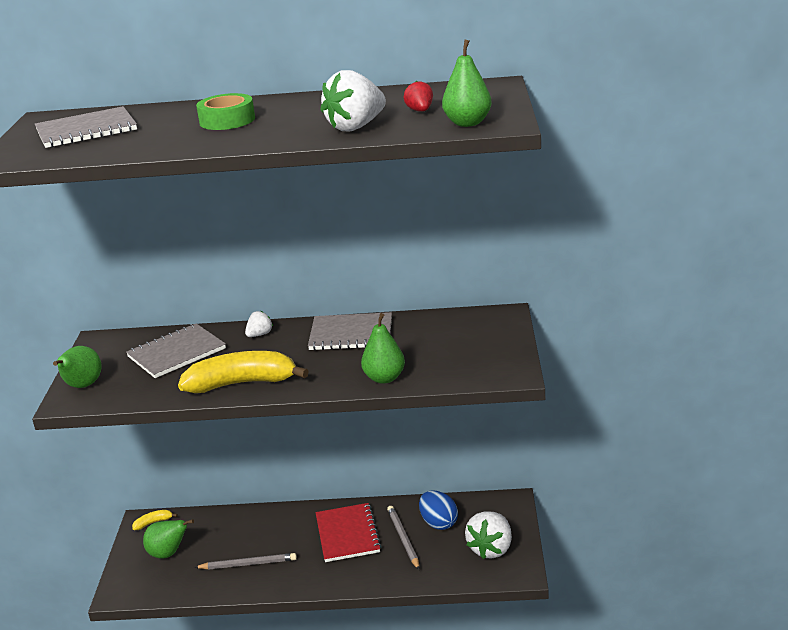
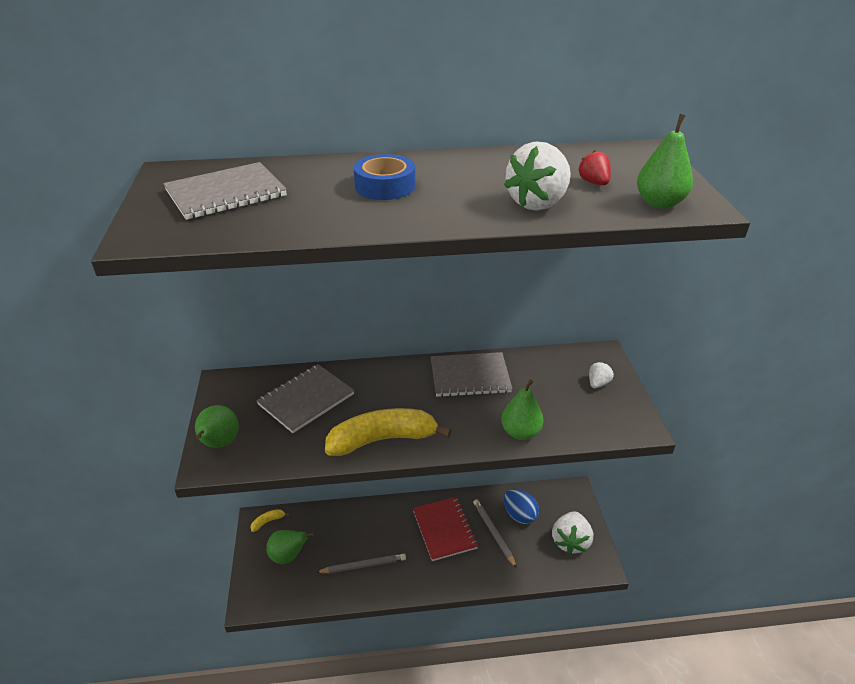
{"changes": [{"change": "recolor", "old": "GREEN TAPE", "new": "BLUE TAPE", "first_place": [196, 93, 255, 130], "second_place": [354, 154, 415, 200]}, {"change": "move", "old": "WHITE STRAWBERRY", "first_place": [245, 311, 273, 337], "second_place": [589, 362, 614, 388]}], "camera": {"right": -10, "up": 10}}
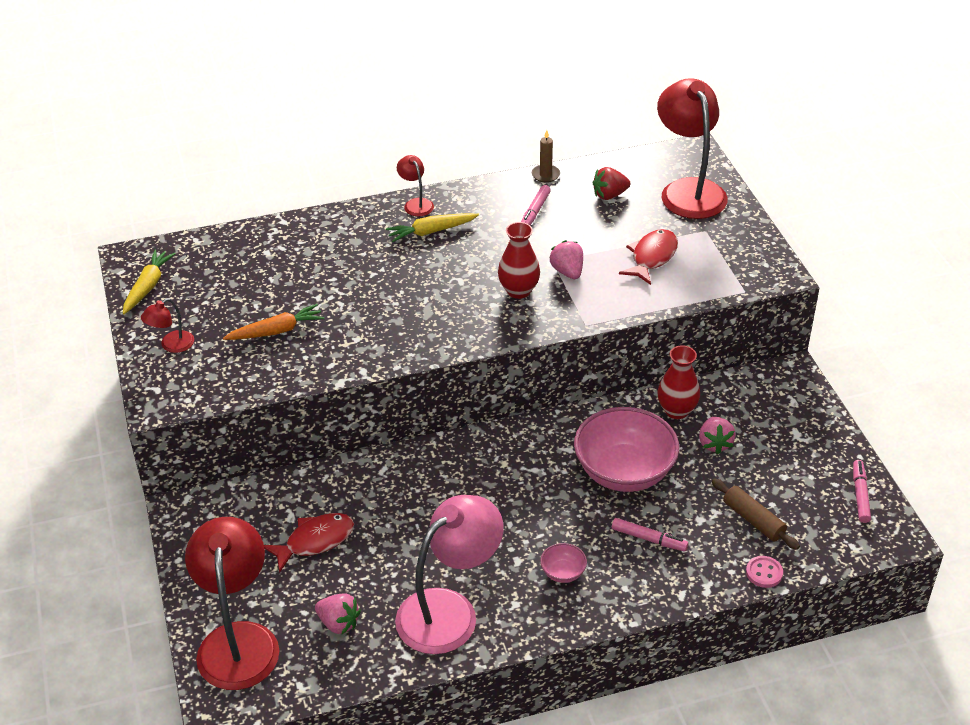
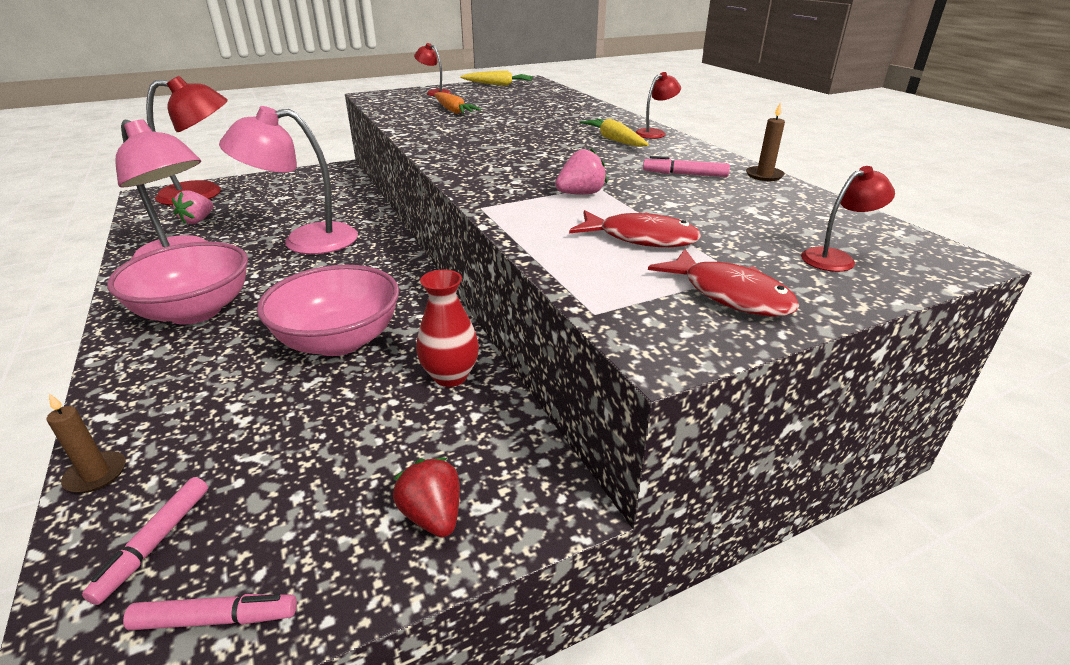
{"changes": [{"change": "replace", "old": "PINK BUTTON", "new": "BROWN CANDLE", "first_place": [746, 556, 783, 588], "second_place": [47, 393, 126, 493]}, {"change": "move", "old": "PINK MARKER", "first_place": [612, 518, 688, 552], "second_place": [82, 477, 208, 605]}, {"change": "resize", "old": "PINK BOWL", "first_place": [540, 543, 587, 583], "second_place": [107, 242, 248, 325], "factor": 2.38}, {"change": "insert", "new": "PINK LAMP", "second_place": [219, 106, 358, 254]}, {"change": "move", "old": "RED STRAWBERRY", "first_place": [592, 167, 630, 200], "second_place": [393, 458, 460, 537]}, {"change": "move", "old": "RED FISH", "first_place": [264, 513, 354, 573], "second_place": [648, 249, 799, 316]}, {"change": "resize", "old": "RED LAMP", "first_place": [657, 78, 728, 219], "second_place": [801, 166, 895, 272], "factor": 0.45}, {"change": "delete", "old": "RED VASE", "first_place": [498, 222, 540, 299]}, {"change": "delete", "old": "PINK STRAWBERRY", "first_place": [699, 417, 736, 454]}, {"change": "delete", "old": "BROWN ROLLING PIN", "first_place": [712, 478, 800, 550]}], "camera": {"right": 80, "up": -10}}
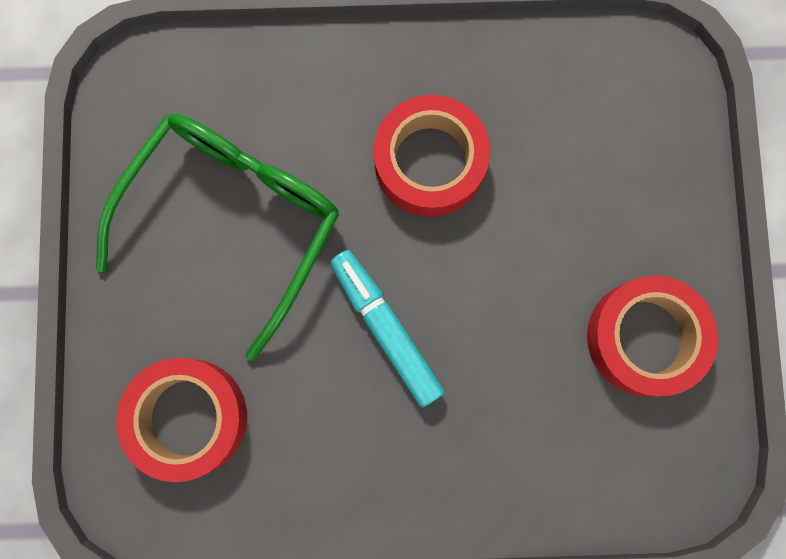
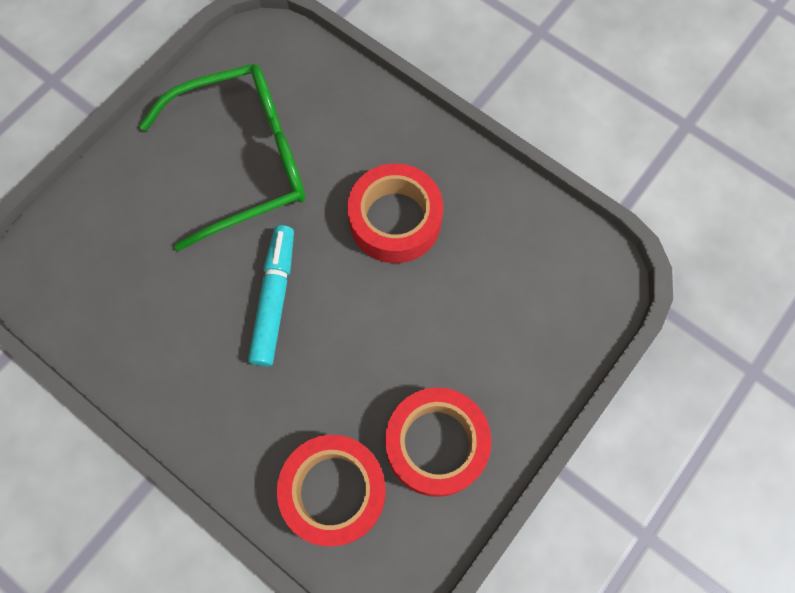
{"changes": [{"change": "move", "old": "RED TAPE", "first_place": [116, 358, 247, 482], "second_place": [277, 435, 386, 546]}], "camera": {"right": 40, "up": -10}}
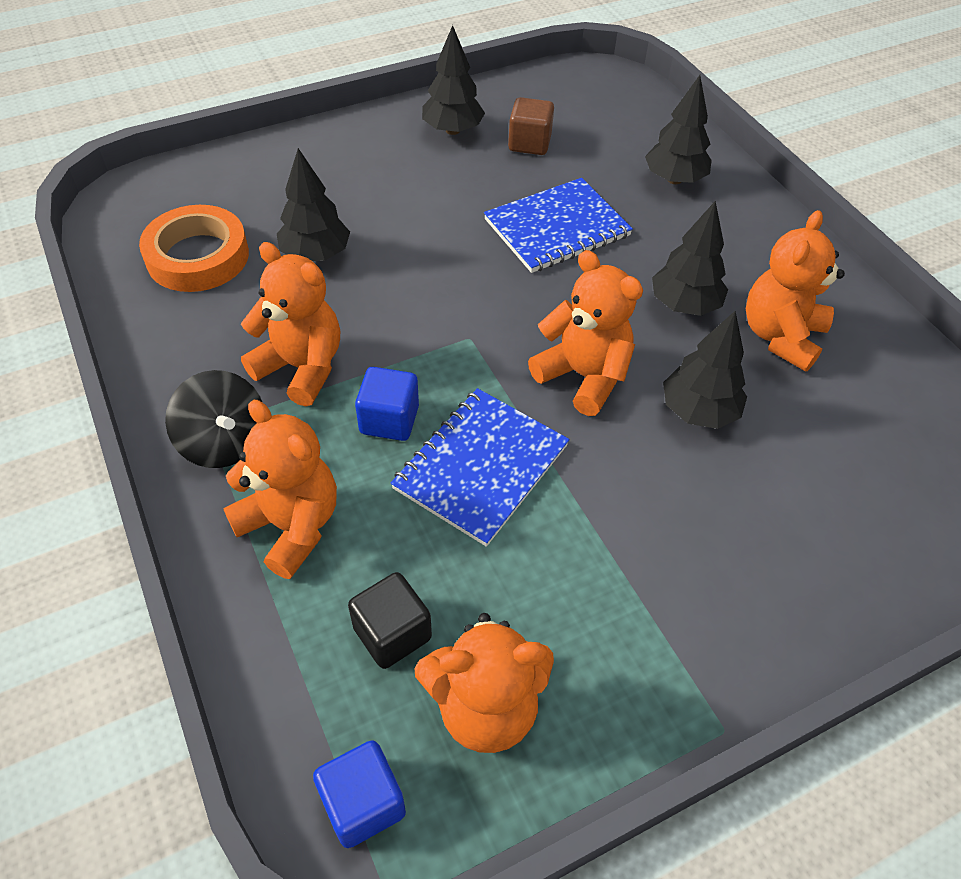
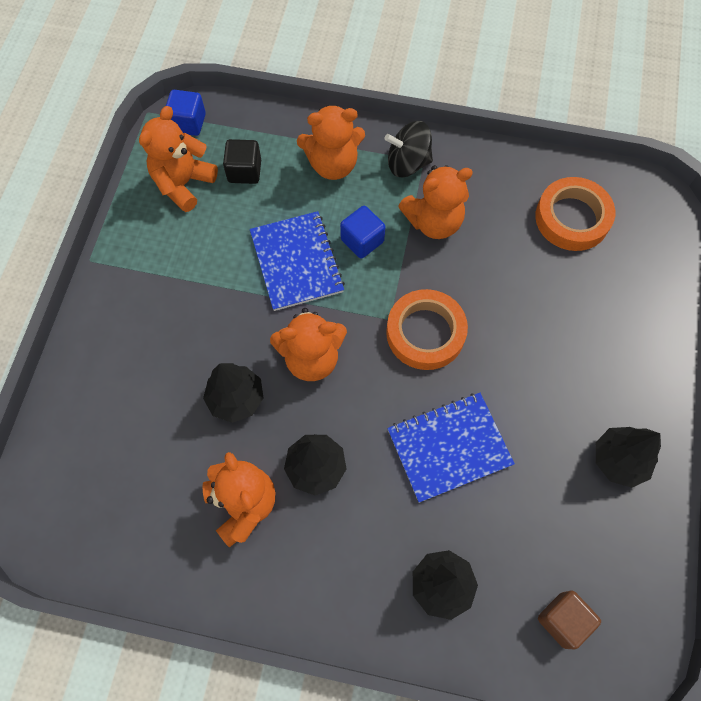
{"changes": [{"change": "insert", "new": "ORANGE TAPE", "second_place": [386, 289, 468, 370]}, {"change": "rotate", "old": "BLUE NOTEBOOK", "first_place": [484, 178, 633, 273], "second_place": [387, 393, 515, 503], "degrees": 60}, {"change": "move", "old": "BROWN CUBE", "first_place": [508, 97, 554, 155], "second_place": [538, 590, 601, 650]}, {"change": "delete", "old": "BLACK TREE", "first_place": [277, 148, 350, 261]}], "camera": {"right": 130, "up": 15}}
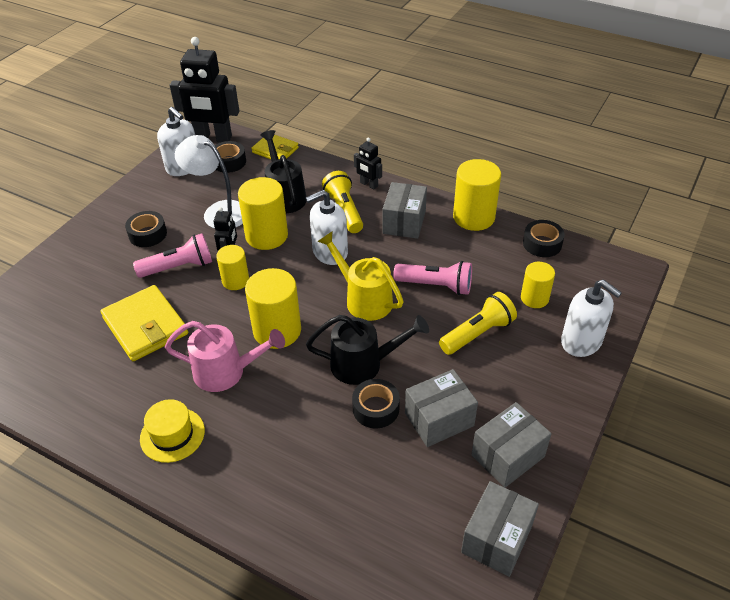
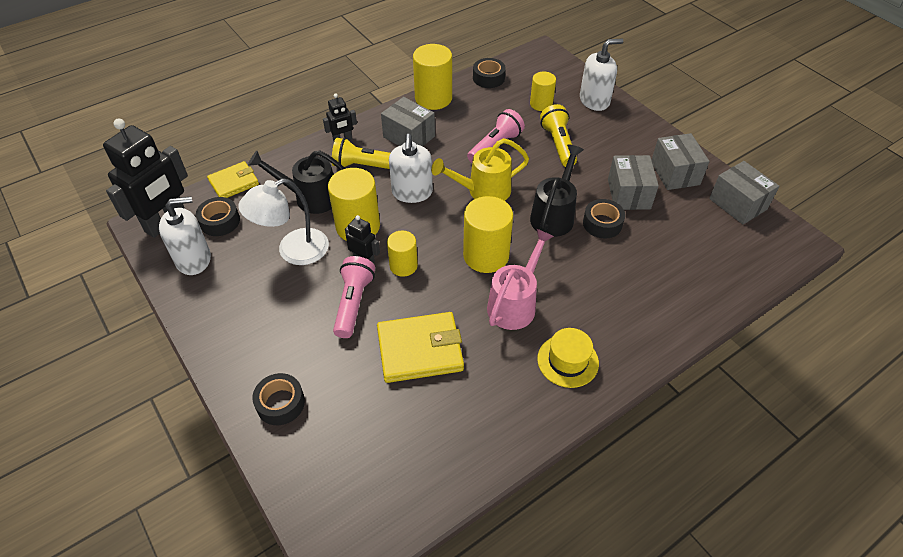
{"changes": [{"change": "move", "old": "BLACK TAPE", "first_place": [125, 211, 167, 247], "second_place": [252, 373, 305, 425]}], "camera": {"right": -65, "up": 5}}
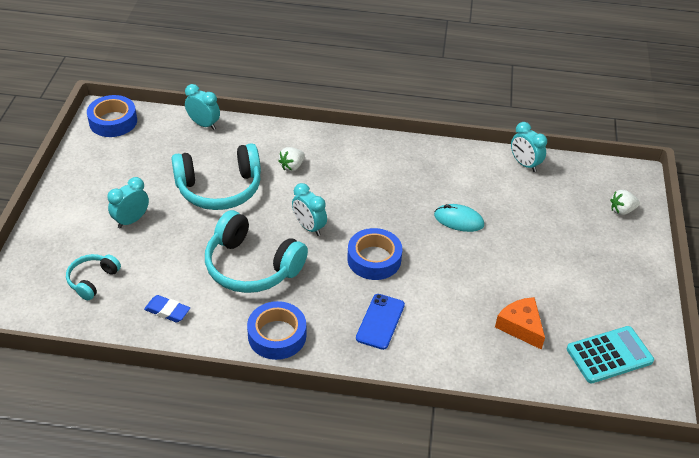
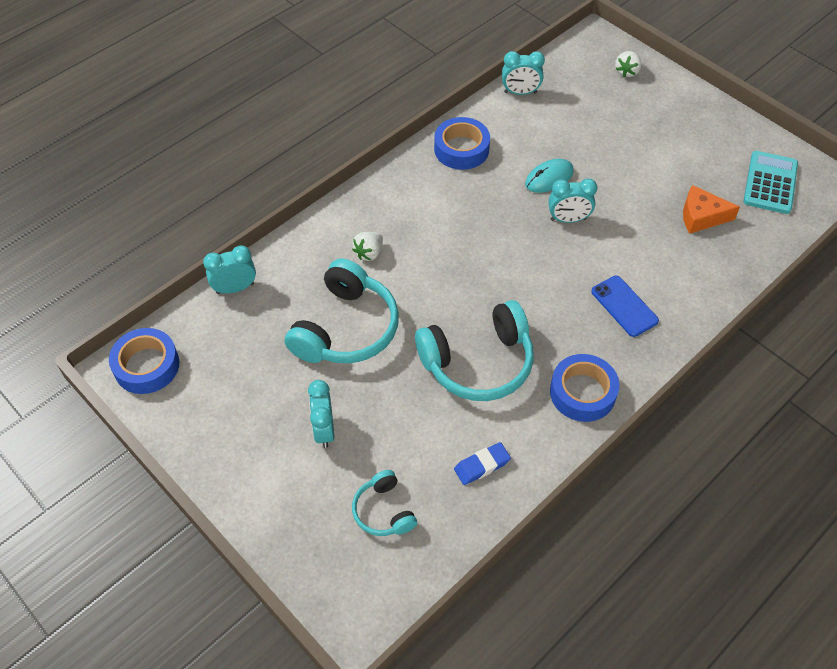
{"changes": [{"change": "rotate", "old": "WHITE STRAWBERRY", "first_place": [278, 147, 305, 172], "second_place": [352, 232, 383, 261], "degrees": 45}, {"change": "move", "old": "BLUE TAPE", "first_place": [347, 228, 402, 280], "second_place": [434, 117, 490, 170]}, {"change": "move", "old": "TURQUOISE CLOCK", "first_place": [292, 183, 327, 236], "second_place": [548, 179, 597, 223]}], "camera": {"right": -50, "up": 10}}
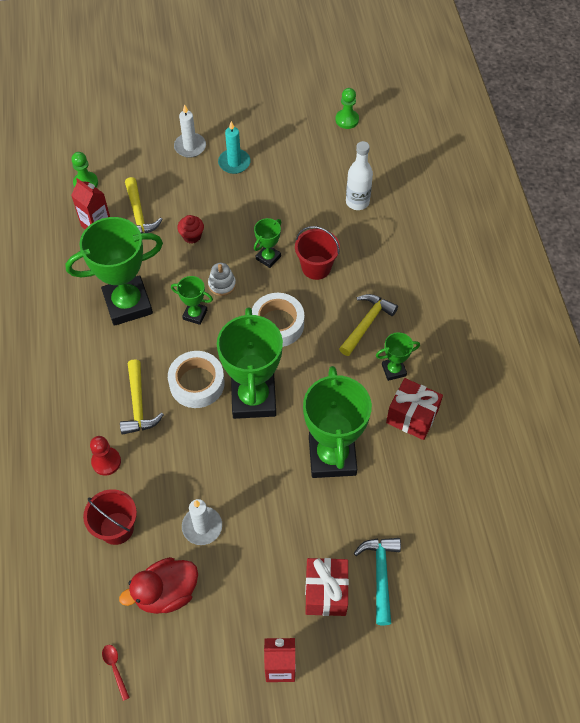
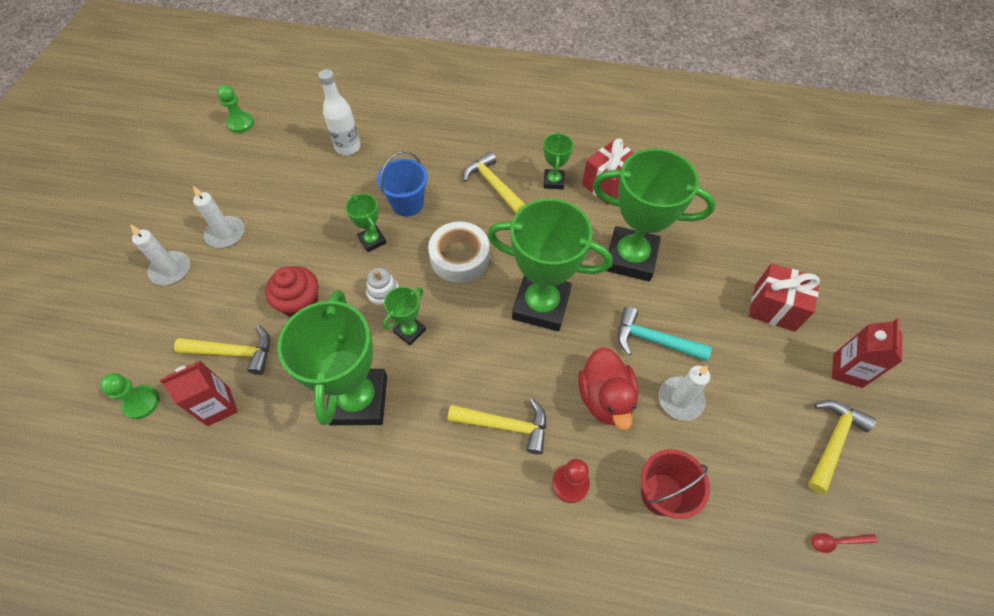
{"changes": [{"change": "recolor", "old": "TURQUOISE CANDLE", "new": "WHITE CANDLE", "first_place": [218, 121, 251, 174], "second_place": [193, 186, 244, 248]}, {"change": "resize", "old": "RED CUPCAKE", "first_place": [177, 215, 204, 243], "second_place": [265, 266, 318, 317], "factor": 1.54}, {"change": "recolor", "old": "RED BUCKET", "new": "BLUE BUCKET", "first_place": [295, 226, 340, 280], "second_place": [377, 151, 428, 217]}, {"change": "move", "old": "RED DUCK", "first_place": [119, 557, 198, 614], "second_place": [578, 347, 638, 430]}, {"change": "move", "old": "TURQUOISE HAMMER", "first_place": [354, 538, 401, 625], "second_place": [618, 306, 712, 361]}, {"change": "insert", "new": "YELLOW HAMMER", "second_place": [808, 400, 876, 494]}, {"change": "delete", "old": "WHITE TAPE", "first_place": [168, 351, 225, 408]}], "camera": {"right": -70, "up": 0}}
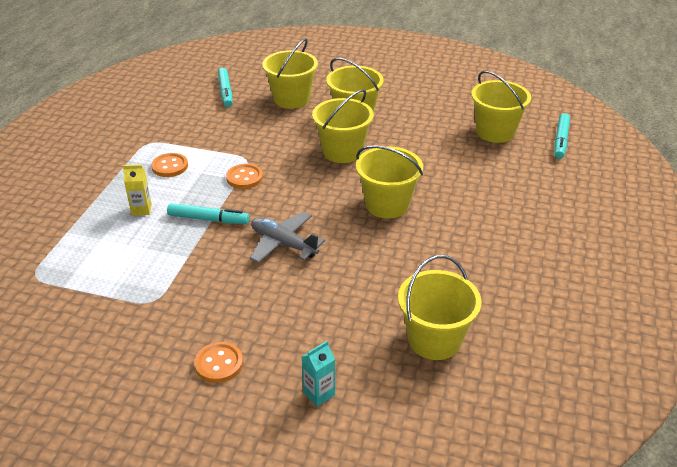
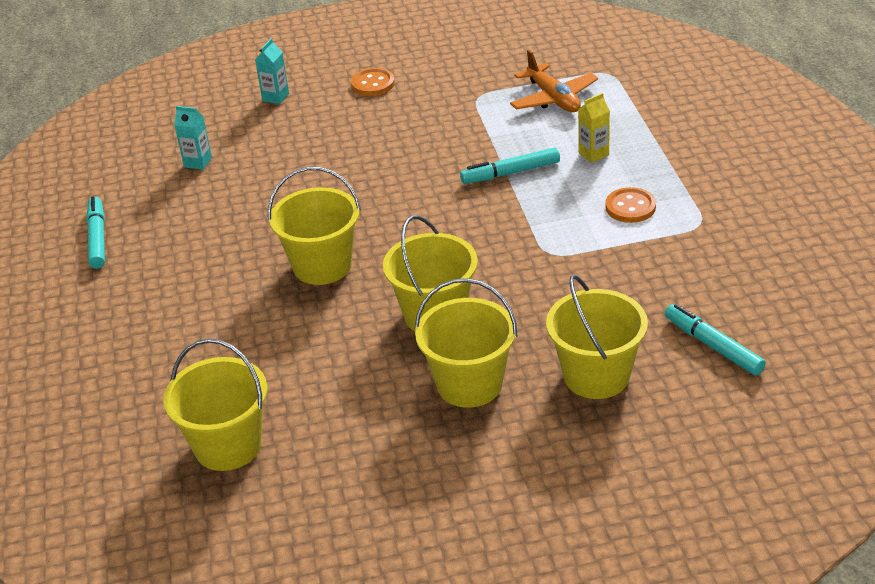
{"changes": [{"change": "move", "old": "TURQUOISE MARKER", "first_place": [554, 113, 570, 159], "second_place": [86, 196, 105, 269]}, {"change": "replace", "old": "YELLOW BUCKET", "new": "TURQUOISE CARTON", "first_place": [398, 255, 481, 360], "second_place": [174, 106, 212, 170]}, {"change": "insert", "new": "ORANGE PLANE", "second_place": [510, 50, 598, 112]}, {"change": "delete", "old": "ORANGE BUTTON", "first_place": [226, 164, 263, 189]}, {"change": "delete", "old": "GREY PLANE", "first_place": [250, 212, 325, 263]}], "camera": {"right": 155, "up": 0}}
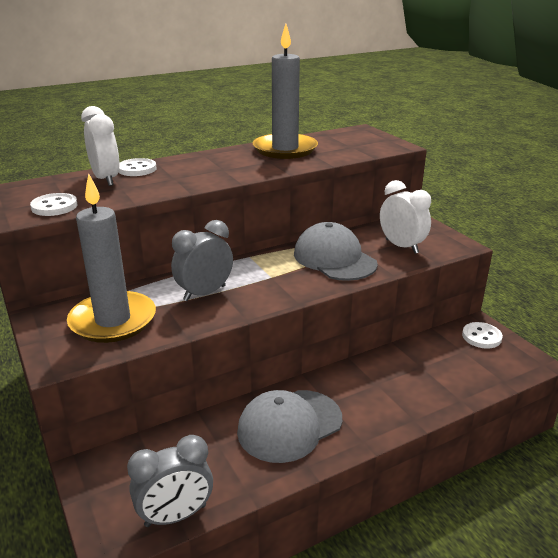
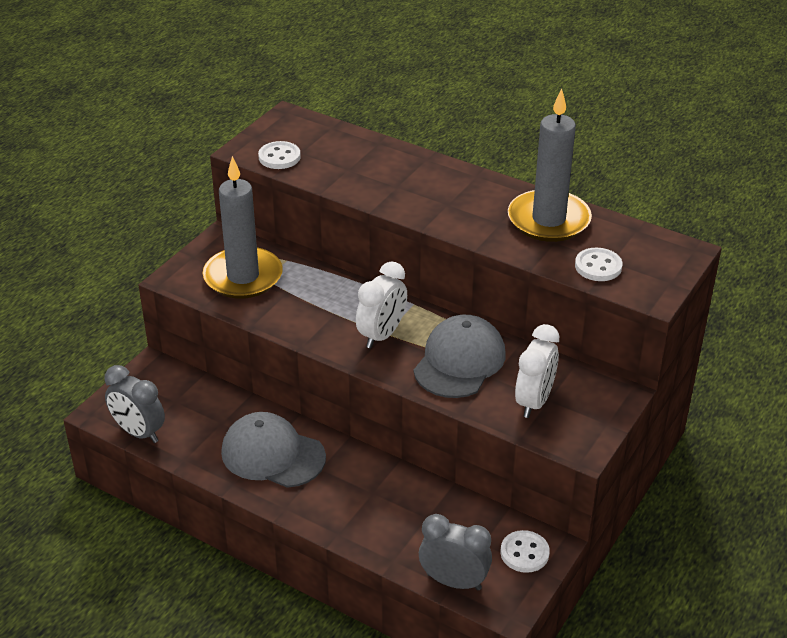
{"changes": [{"change": "move", "old": "WHITE CLOCK", "first_place": [81, 106, 119, 186], "second_place": [356, 261, 407, 348]}, {"change": "move", "old": "GREY CLOCK", "first_place": [171, 220, 233, 301], "second_place": [419, 514, 492, 590]}, {"change": "move", "old": "WHITE BUTTON", "first_place": [118, 158, 157, 176], "second_place": [575, 248, 622, 281]}], "camera": {"right": 60, "up": 10}}
